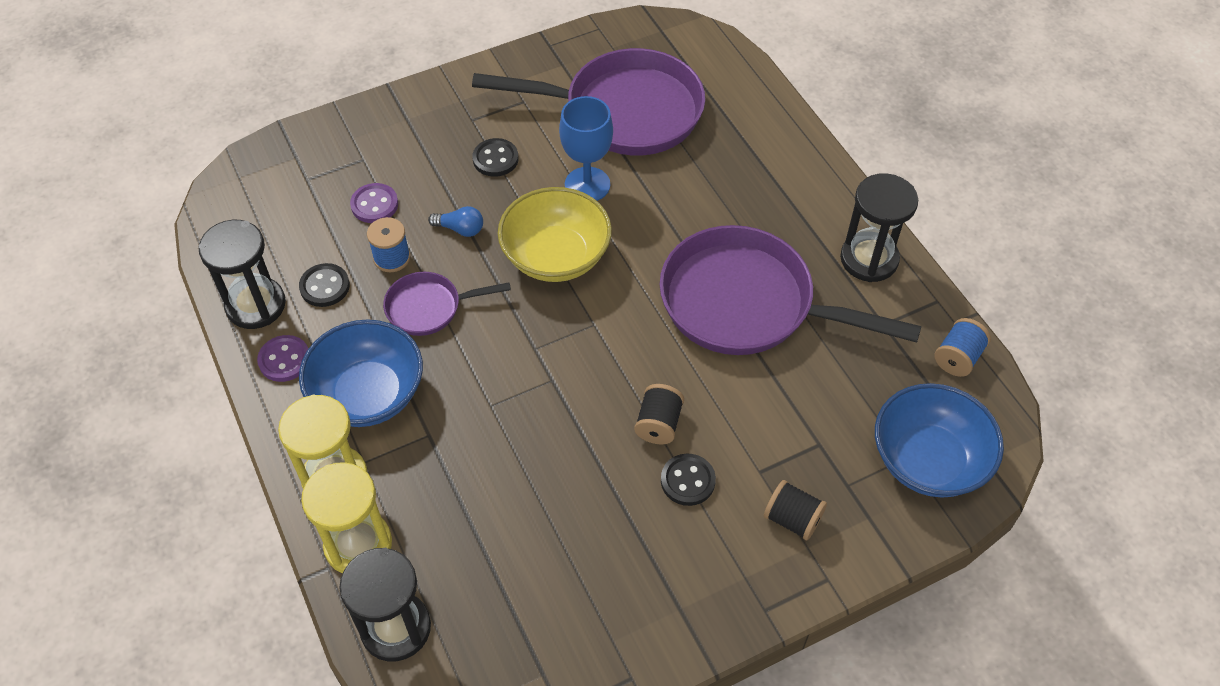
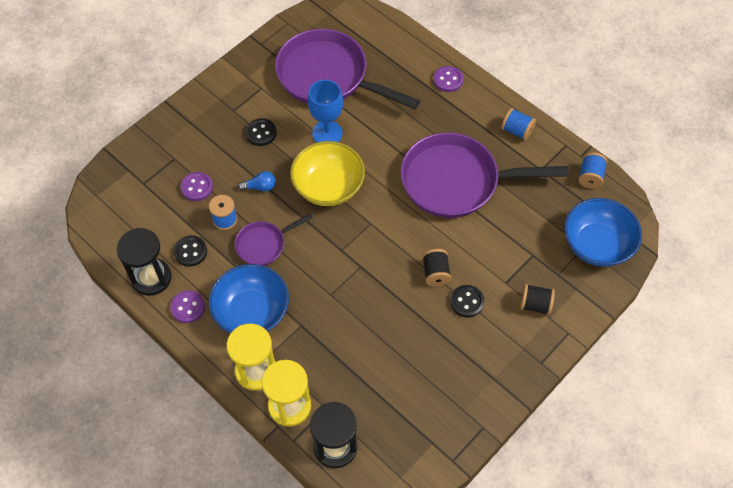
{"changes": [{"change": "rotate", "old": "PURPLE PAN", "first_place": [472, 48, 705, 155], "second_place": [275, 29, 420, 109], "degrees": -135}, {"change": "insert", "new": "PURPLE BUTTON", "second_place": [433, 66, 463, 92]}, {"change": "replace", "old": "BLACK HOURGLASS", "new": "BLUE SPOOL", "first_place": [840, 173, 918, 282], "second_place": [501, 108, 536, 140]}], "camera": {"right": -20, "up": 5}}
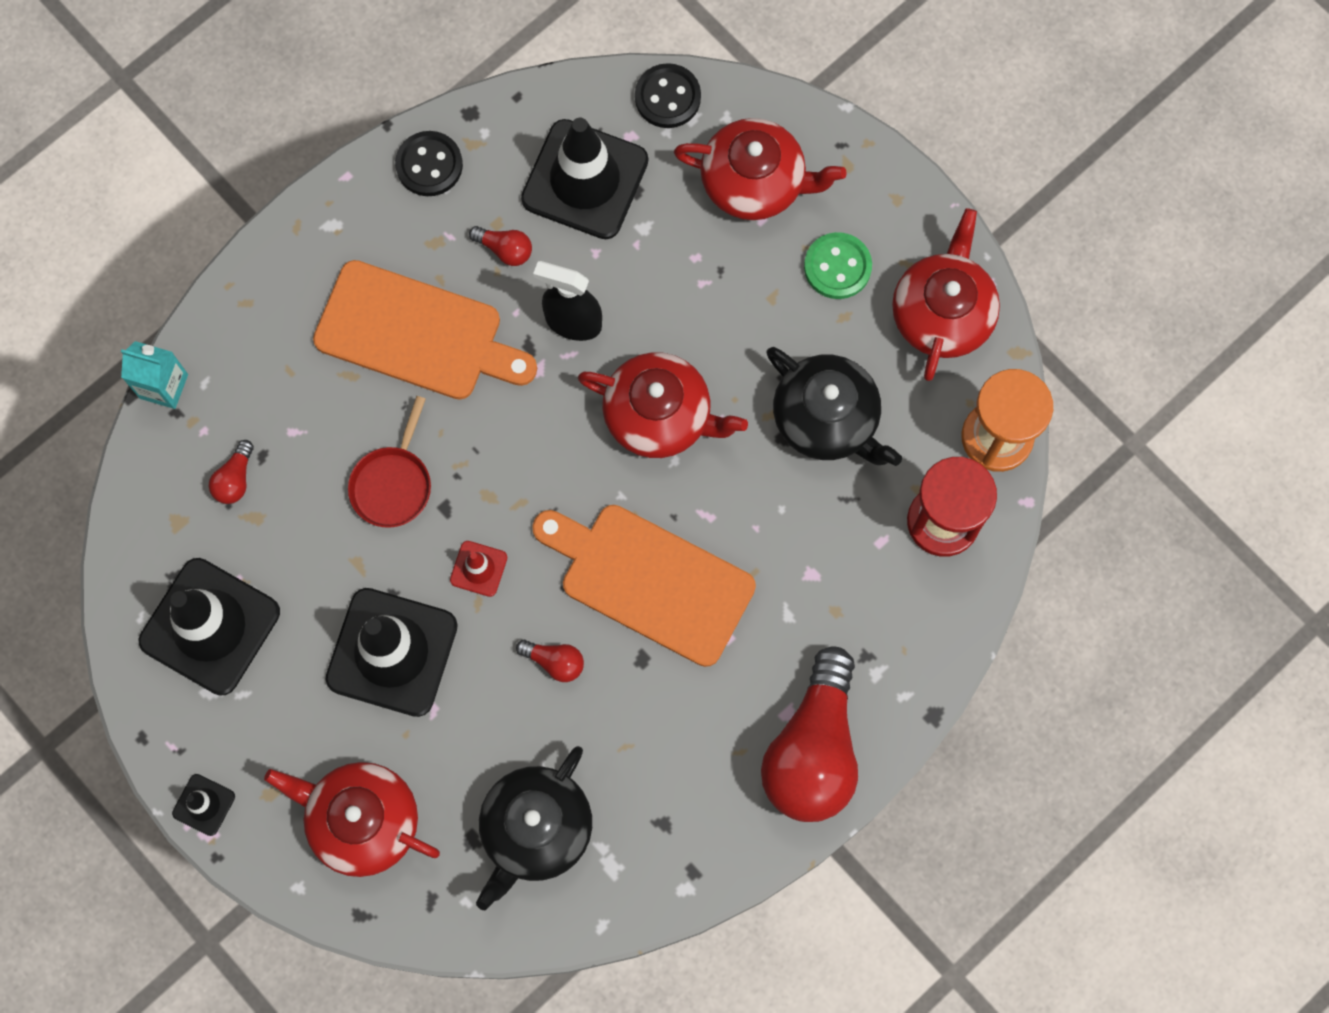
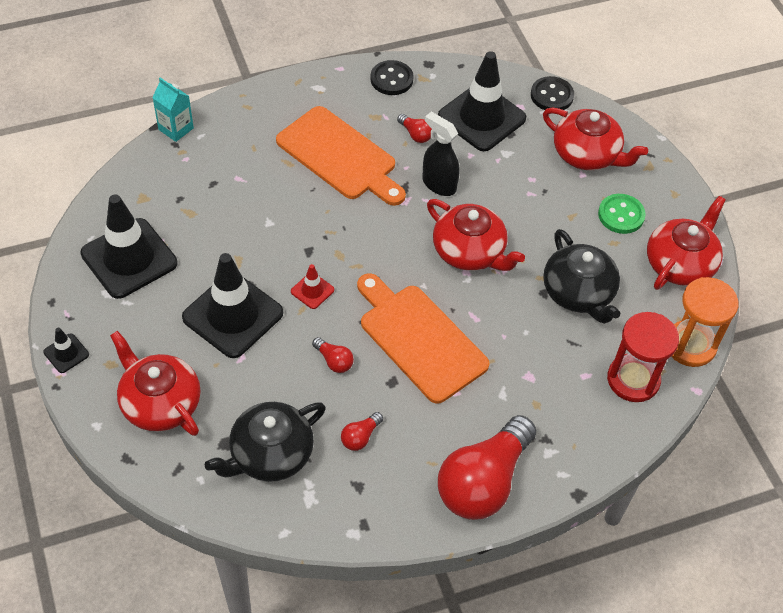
{"changes": [{"change": "move", "old": "RED LIGHT BULB", "first_place": [209, 440, 254, 504], "second_place": [341, 412, 383, 451]}, {"change": "delete", "old": "RED PAN", "first_place": [348, 396, 431, 528]}], "camera": {"right": 20, "up": -20}}
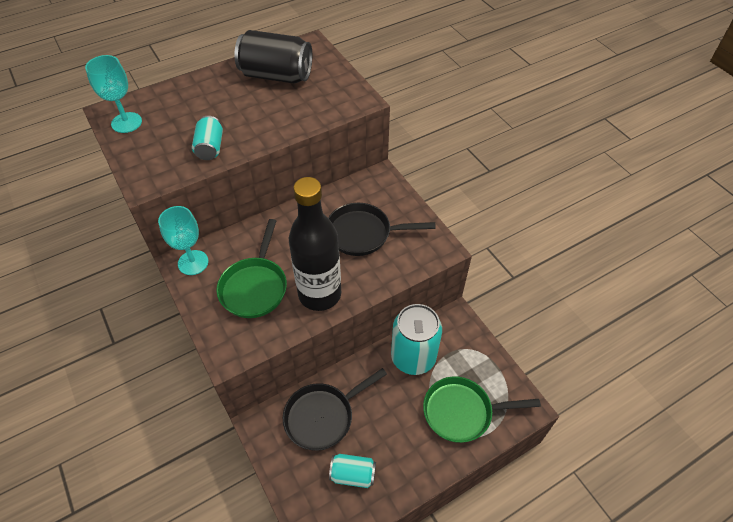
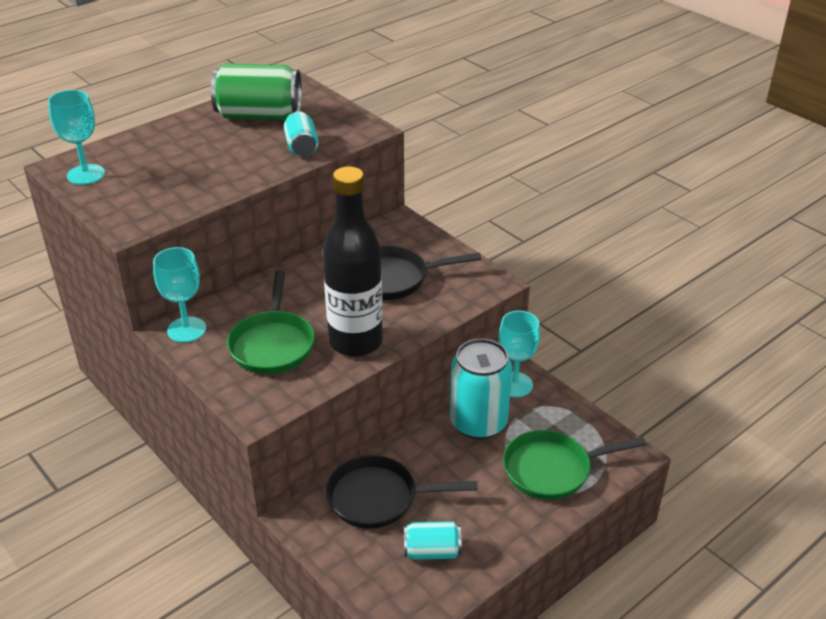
{"changes": [{"change": "recolor", "old": "BLACK CAN", "new": "GREEN CAN", "first_place": [235, 30, 312, 84], "second_place": [211, 64, 302, 120]}, {"change": "move", "old": "TURQUOISE CAN", "first_place": [192, 116, 223, 160], "second_place": [284, 111, 319, 156]}, {"change": "rotate", "old": "BLACK PAN", "first_place": [283, 368, 387, 450], "second_place": [326, 455, 478, 529], "degrees": 45}, {"change": "insert", "new": "TURQUOISE GOBLET", "second_place": [498, 311, 540, 397]}], "camera": {"right": -10, "up": -15}}
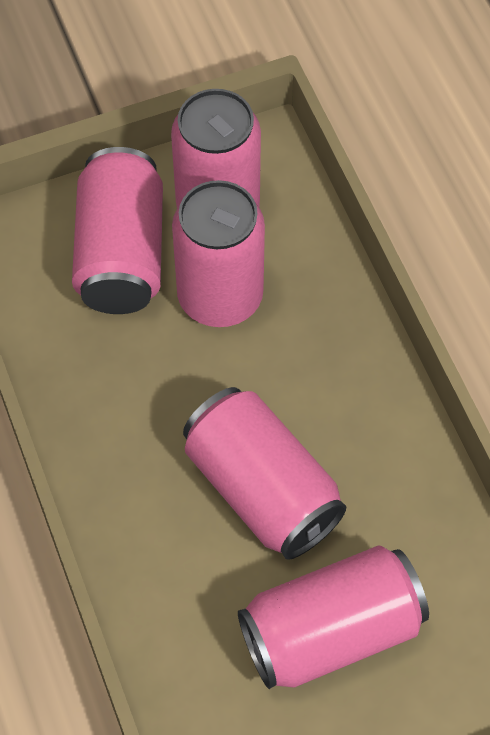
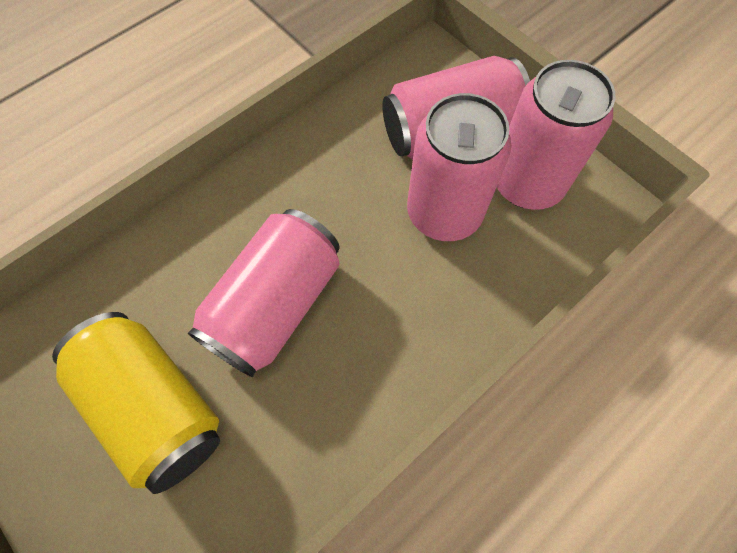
{"changes": [{"change": "recolor", "old": "PINK CAN", "new": "YELLOW CAN", "first_place": [238, 545, 429, 689], "second_place": [52, 312, 220, 494]}], "camera": {"right": 70, "up": 5}}
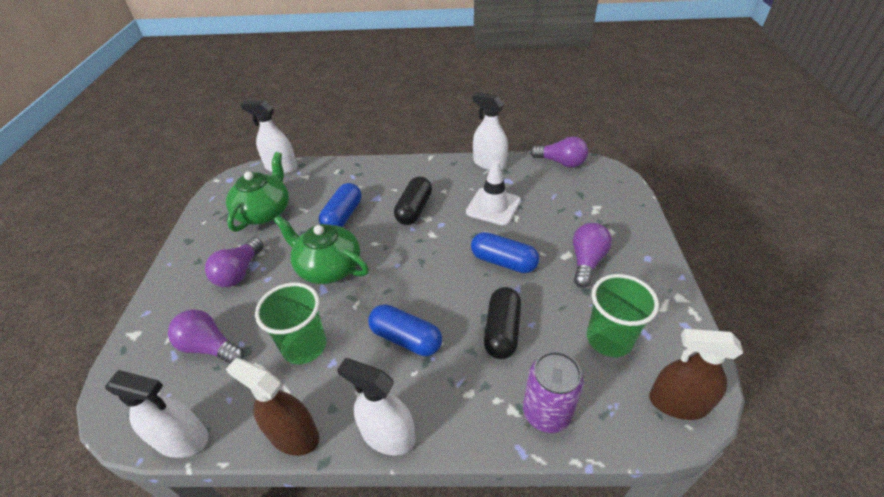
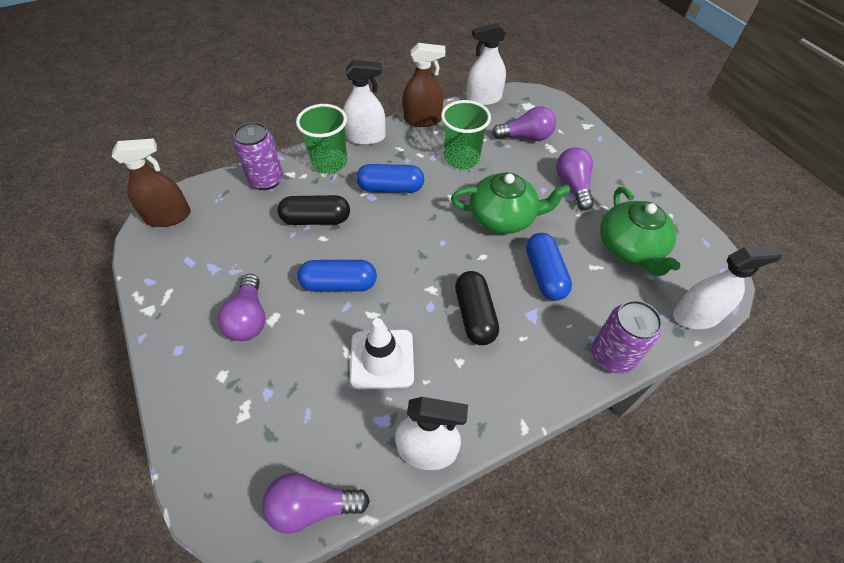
{"changes": [{"change": "rotate", "old": "BLACK CAPSULE", "first_place": [484, 287, 521, 359], "second_place": [278, 195, 350, 225], "degrees": -75}, {"change": "move", "old": "GREEN CUP", "first_place": [587, 274, 659, 357], "second_place": [296, 104, 347, 174]}, {"change": "insert", "new": "PURPLE CAN", "second_place": [592, 300, 662, 374]}], "camera": {"right": 150, "up": 10}}
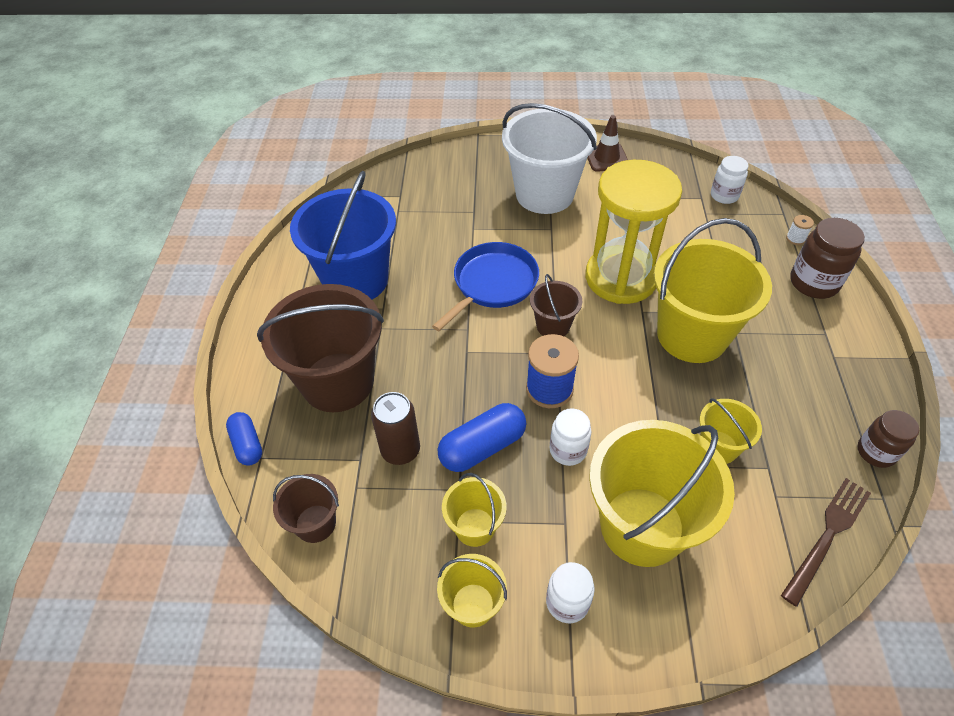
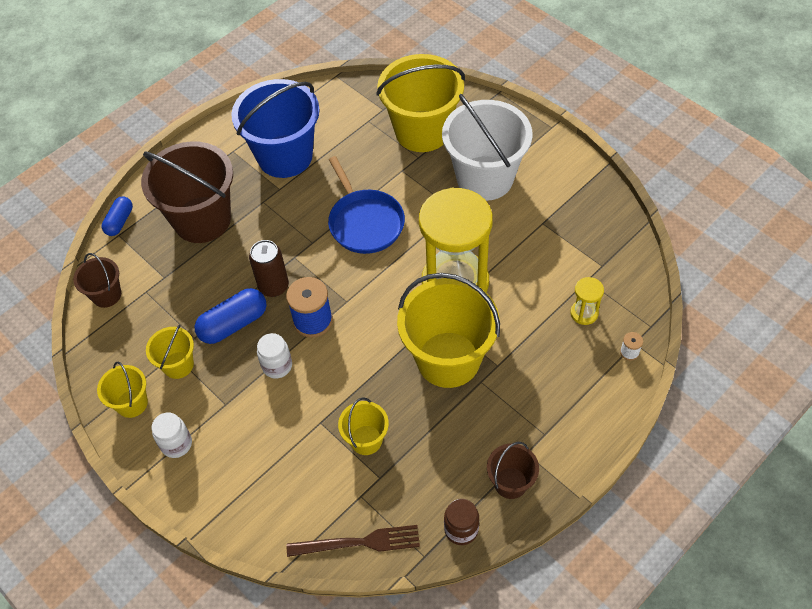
{"changes": [{"change": "rotate", "old": "BLUE CAPSULE", "first_place": [438, 403, 526, 472], "second_place": [194, 288, 267, 344], "degrees": -45}, {"change": "move", "old": "BROWN CAN", "first_place": [371, 392, 420, 465], "second_place": [249, 240, 289, 297]}, {"change": "rotate", "old": "BLUE PAN", "first_place": [432, 242, 539, 331], "second_place": [328, 156, 405, 254], "degrees": 75}, {"change": "move", "old": "YELLOW BUCKET", "first_place": [589, 420, 735, 567], "second_place": [376, 54, 465, 152]}, {"change": "move", "old": "BROWN BUCKET", "first_place": [530, 274, 582, 336], "second_place": [487, 442, 539, 499]}, {"change": "insert", "new": "YELLOW HOURGLASS", "second_place": [570, 277, 604, 325]}, {"change": "delete", "old": "BROWN TRAFFIC CONE", "first_place": [587, 115, 628, 172]}, {"change": "delete", "old": "WHITE JAR", "first_place": [711, 156, 748, 204]}, {"change": "delete", "old": "BROWN JAR", "first_place": [790, 218, 865, 299]}], "camera": {"right": 45, "up": 5}}
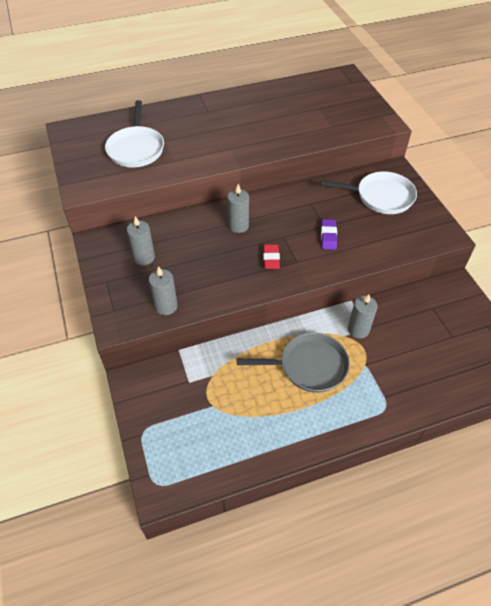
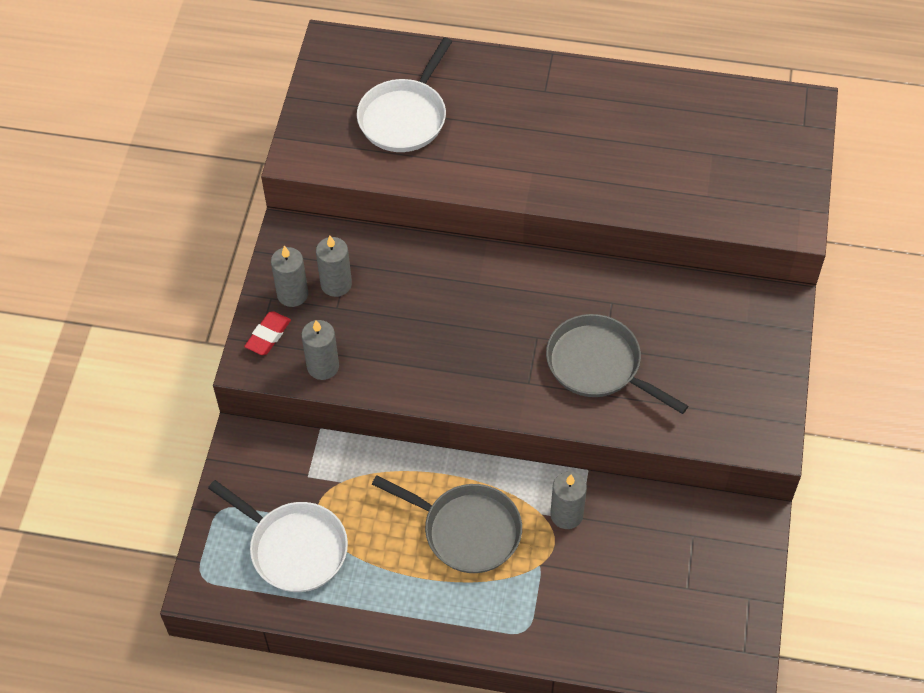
{"changes": [{"change": "move", "old": "WHITE PAN", "first_place": [320, 171, 417, 214], "second_place": [208, 480, 348, 592]}, {"change": "move", "old": "RED ERASER", "first_place": [263, 244, 280, 269], "second_place": [244, 311, 291, 355]}, {"change": "move", "old": "GREY CANDLE", "first_place": [227, 184, 249, 233], "second_place": [271, 246, 308, 307]}, {"change": "replace", "old": "PURPLE ERASER", "new": "GREY PAN", "first_place": [321, 219, 337, 250], "second_place": [546, 314, 688, 414]}], "camera": {"right": 30, "up": 5}}
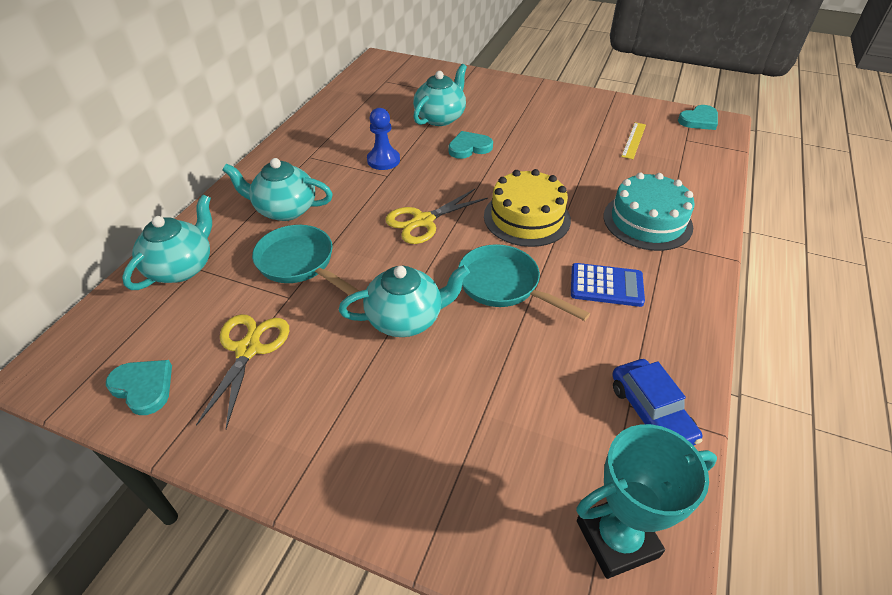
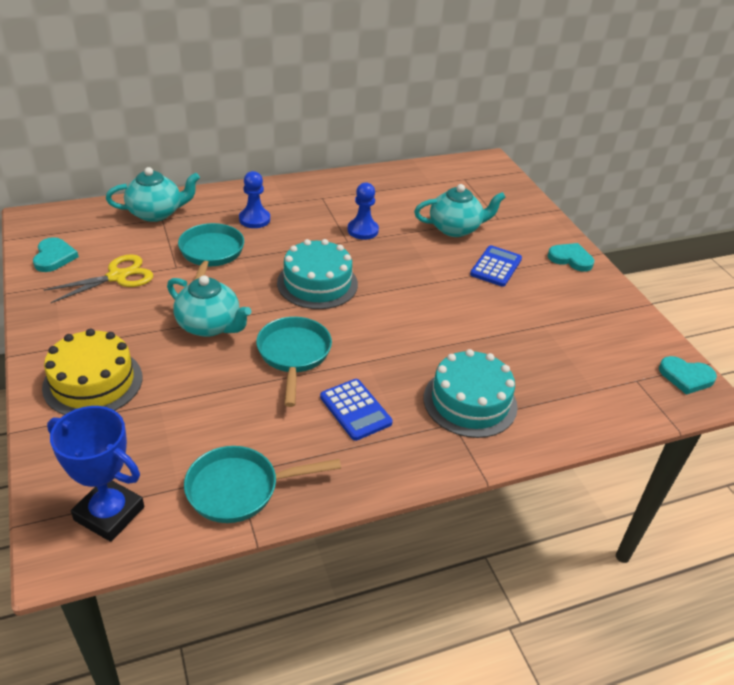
{"changes": [{"change": "move", "old": "YELLOW CAKE", "first_place": [484, 169, 571, 247], "second_place": [42, 329, 142, 415]}, {"change": "recolor", "old": "TURQUOISE TROPHY", "new": "BLUE TROPHY", "first_place": [576, 424, 717, 579], "second_place": [47, 406, 144, 542]}, {"change": "replace", "old": "BLUE CAR", "new": "TURQUOISE PAN", "first_place": [612, 359, 703, 446], "second_place": [184, 446, 341, 523]}, {"change": "replace", "old": "TURQUOISE TEAPOT", "new": "BLUE PAWN", "first_place": [222, 158, 333, 221], "second_place": [239, 171, 270, 228]}, {"change": "replace", "old": "YELLOW SCISSORS", "new": "TURQUOISE CAKE", "first_place": [385, 189, 488, 244], "second_place": [277, 239, 358, 309]}, {"change": "insert", "new": "BLUE CALCULATOR", "second_place": [470, 245, 522, 287]}, {"change": "move", "old": "TURQUOISE HEART", "first_place": [448, 131, 493, 159], "second_place": [548, 243, 594, 272]}, {"change": "delete", "old": "YELLOW RULER", "first_place": [621, 122, 646, 159]}], "camera": {"right": 45, "up": -5}}
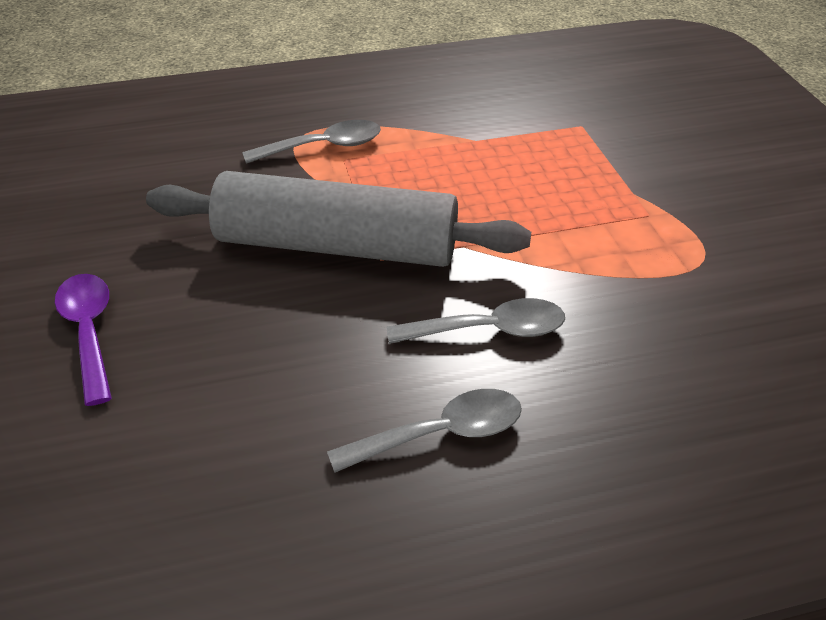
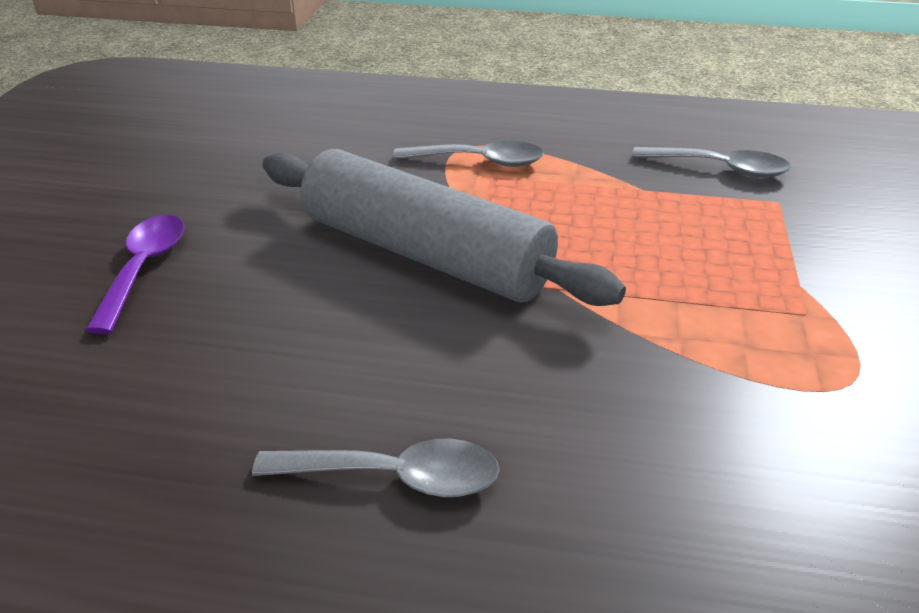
{"changes": [{"change": "move", "old": "GREY SPOON", "first_place": [387, 298, 565, 344], "second_place": [632, 147, 791, 178]}], "camera": {"right": 25, "up": -5}}
